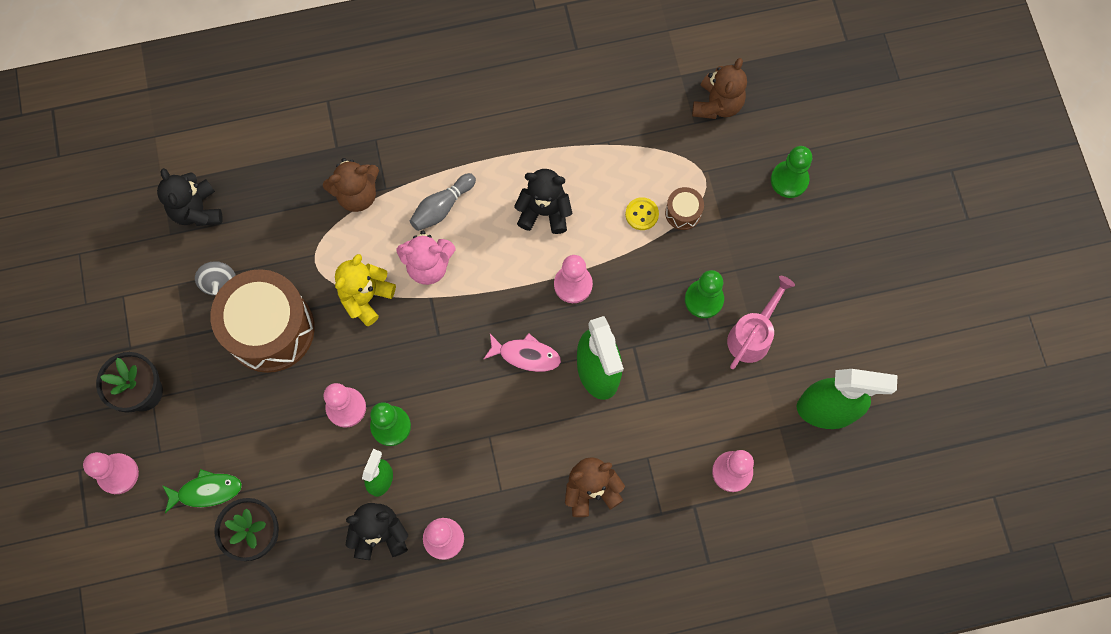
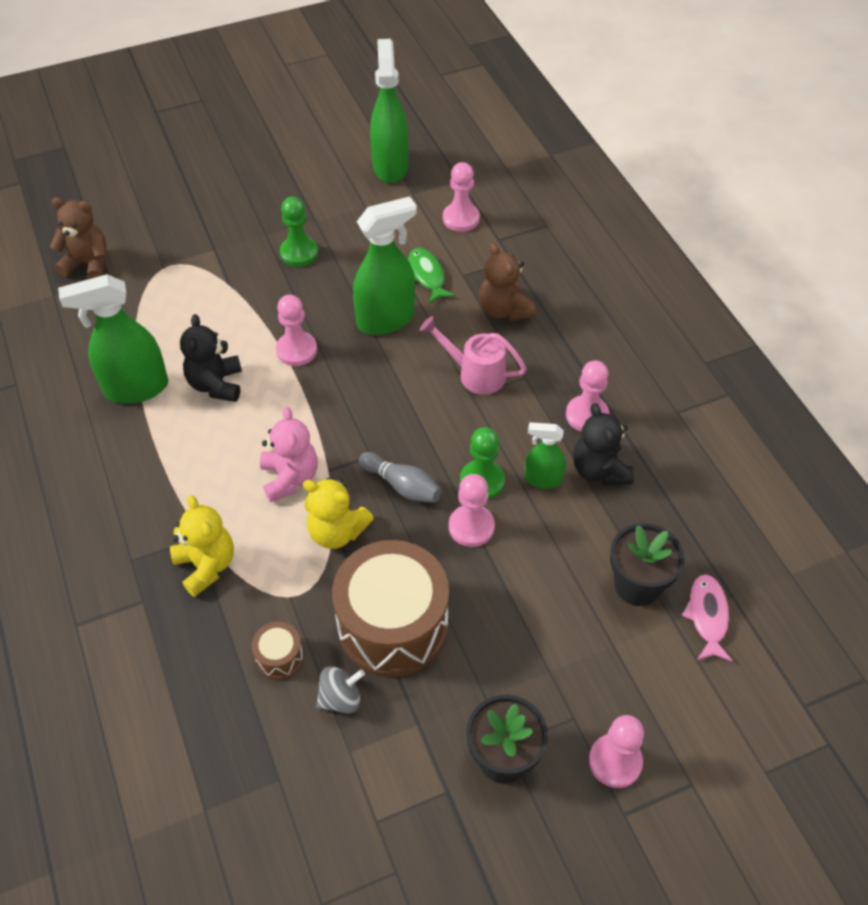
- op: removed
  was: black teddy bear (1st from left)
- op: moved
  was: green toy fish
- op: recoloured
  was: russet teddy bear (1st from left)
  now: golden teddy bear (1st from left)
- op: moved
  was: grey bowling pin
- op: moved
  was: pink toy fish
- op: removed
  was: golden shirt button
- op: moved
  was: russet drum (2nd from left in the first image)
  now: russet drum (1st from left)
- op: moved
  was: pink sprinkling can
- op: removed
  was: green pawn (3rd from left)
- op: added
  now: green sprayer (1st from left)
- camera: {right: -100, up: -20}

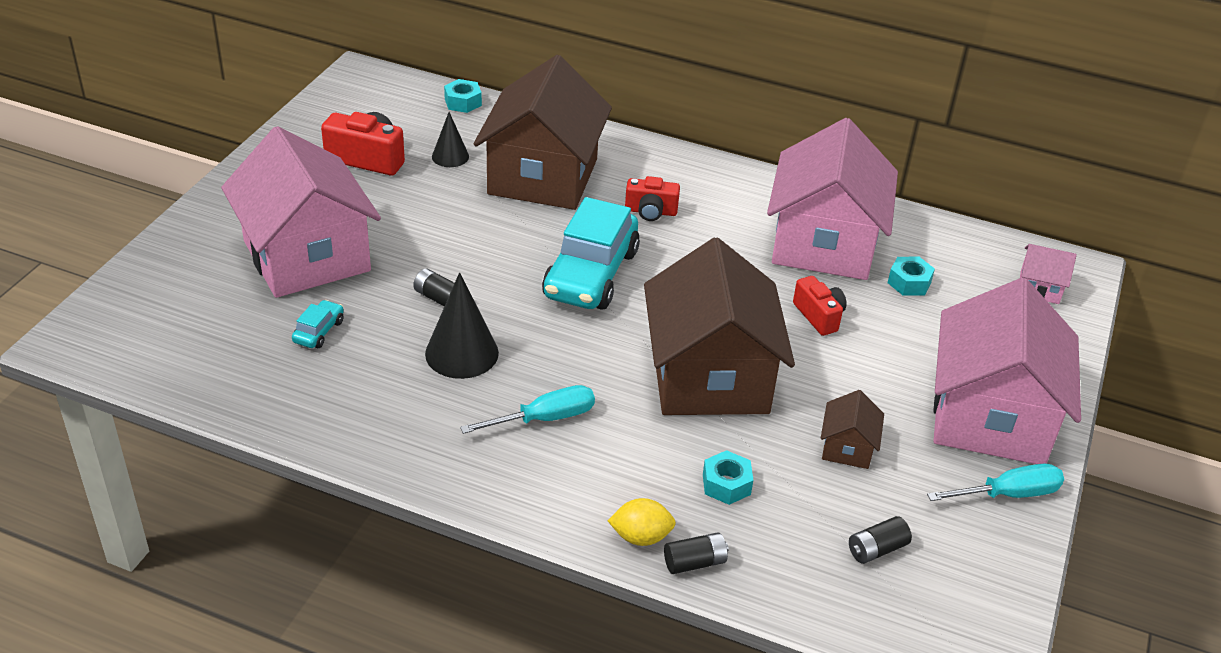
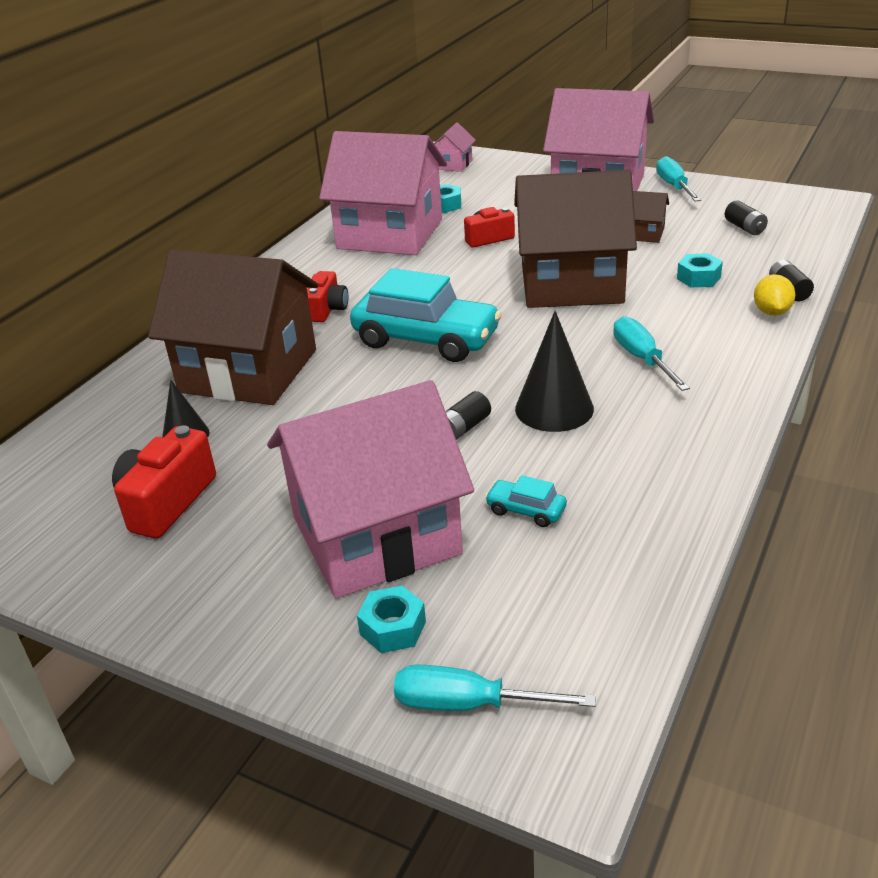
- op: moved
  was: turquoise nut (1st from left)
- op: added
  now: turquoise screwdriver (1st from left)
- camera: {right: -80, up: -5}

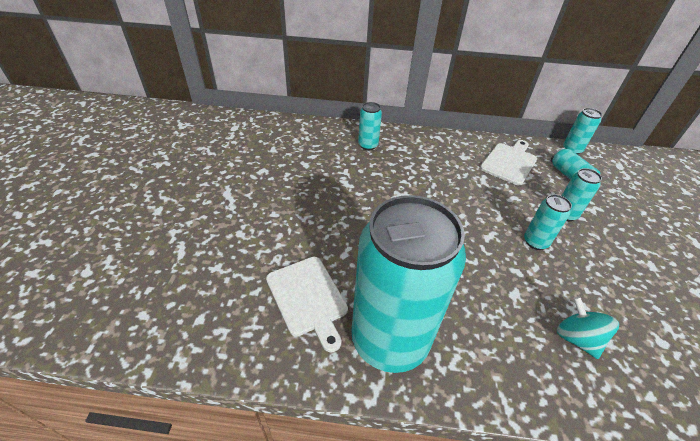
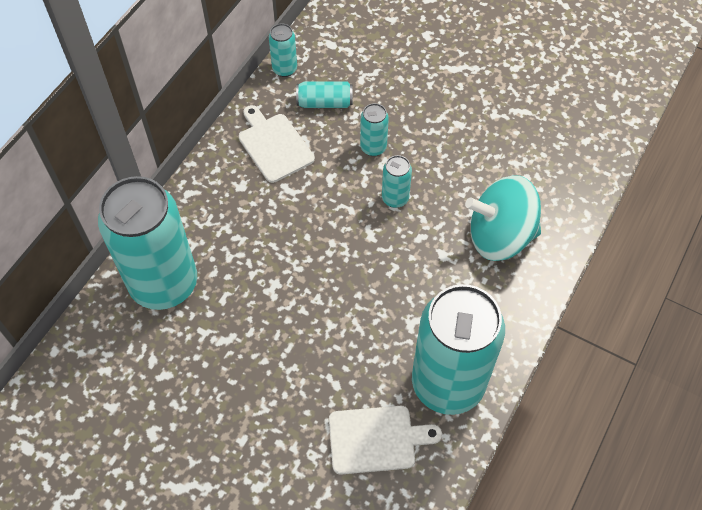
- op: resized
  was: turquoise can (1st from left)
  ratio: 2.41
- op: resized
  was: turquoise spinning top
  ratio: 1.82
- camera: {right: -65, up: 15}

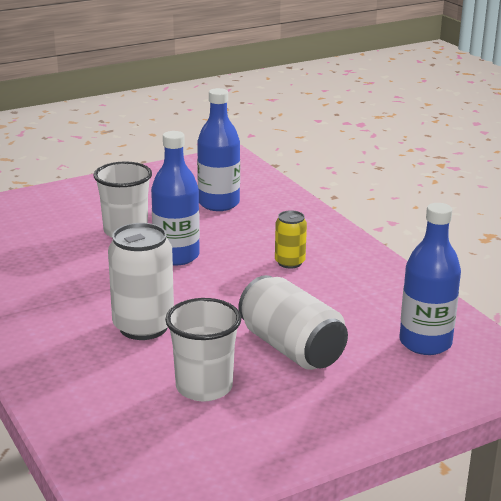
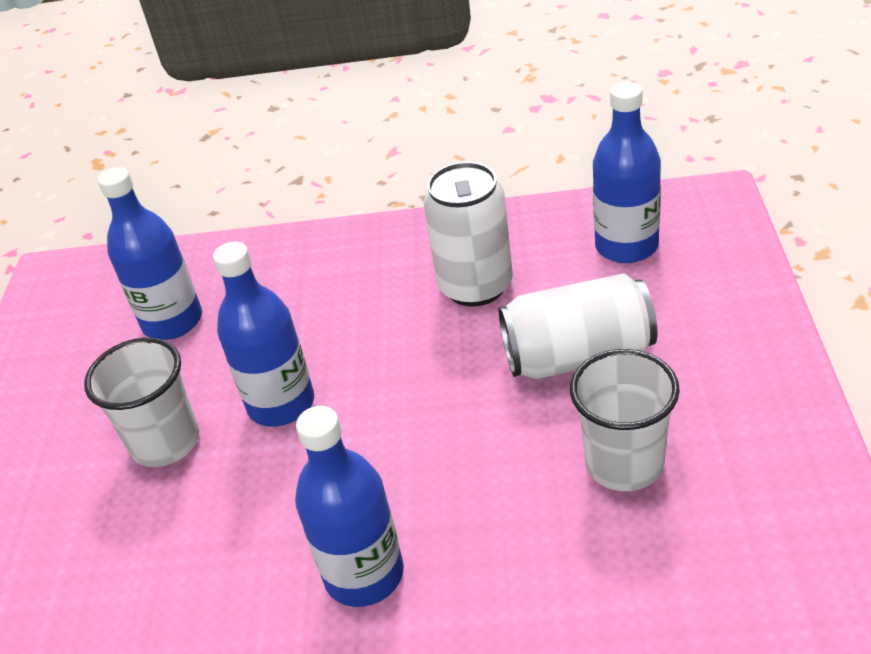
- op: moved
  was: snow-white can (1st from left)
- op: removed
  was: golden can
- op: added
  now: blue drink bottle (3rd from left)
- camera: {right: -55, up: 15}

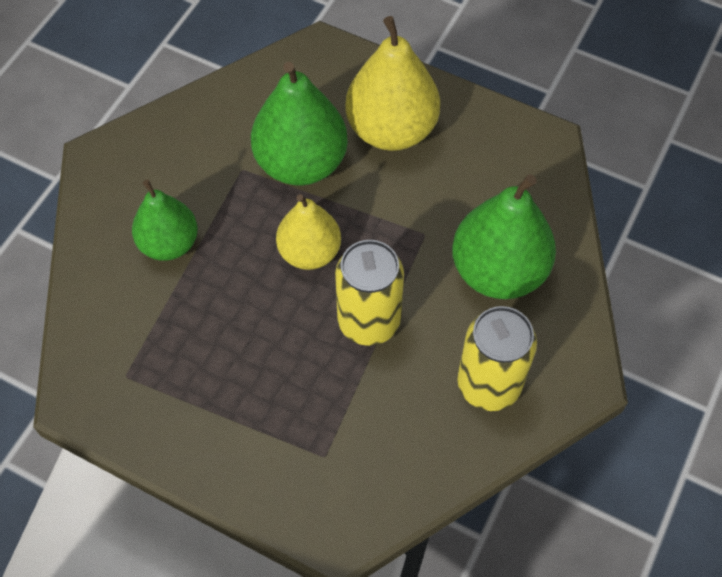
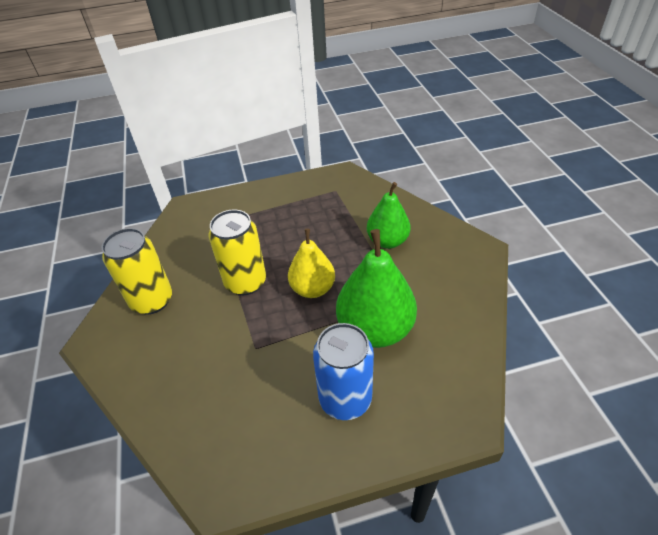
- op: replaced
  was: golden pear (2nd from left)
  now: blue can
- op: removed
  was: green pear (3rd from left)
- camera: {right: 140, up: -15}

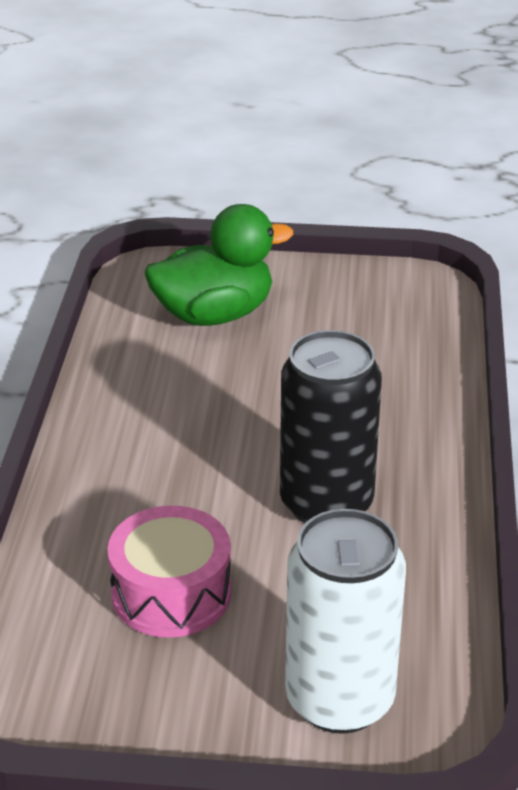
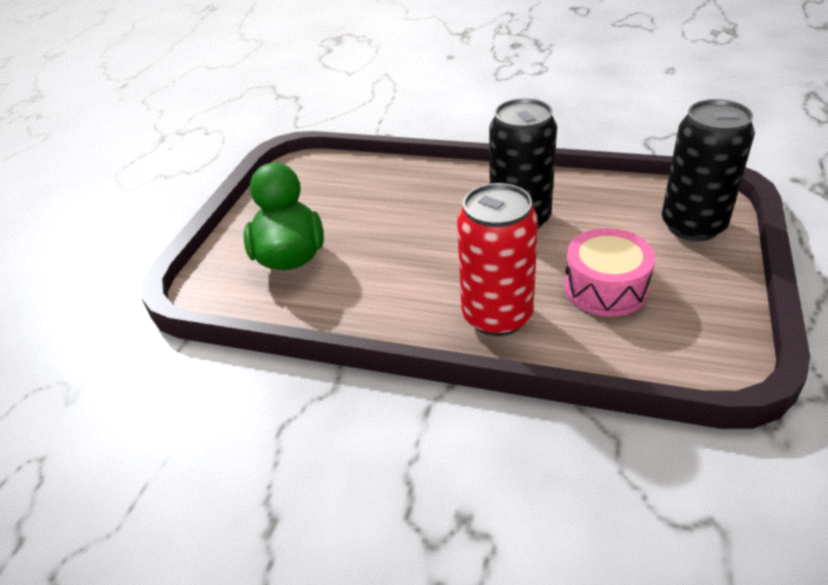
- op: recoloured
  was: snow-white can
  now: black can (2nd from left)
- op: added
  now: red can
- camera: {right: -75, up: 5}

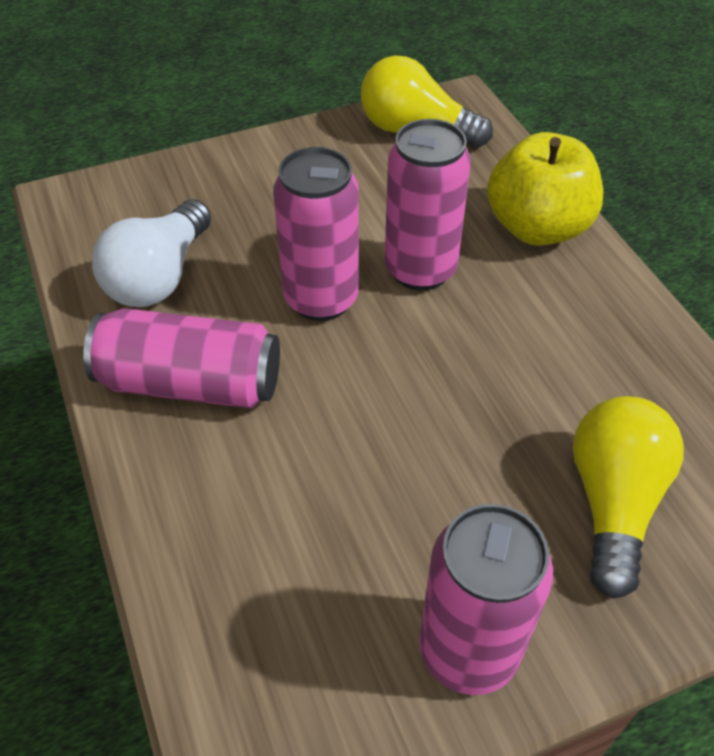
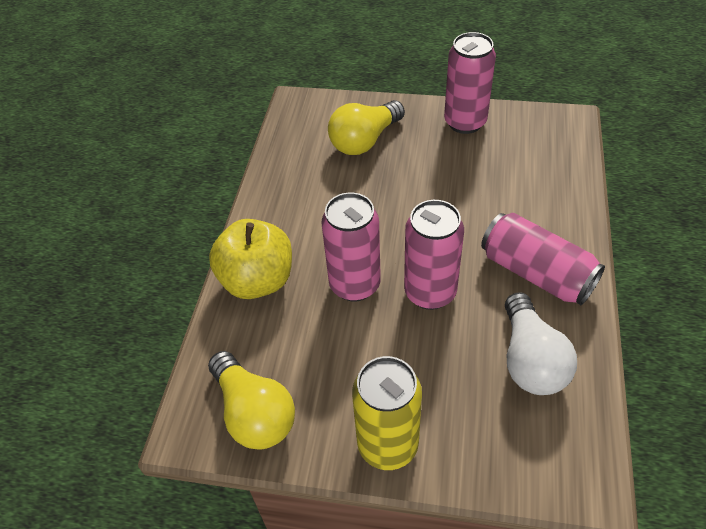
- op: turned
  was: snow-white light bulb
  clockwise: 120
- op: added
  now: golden can
- camera: {right: -145, up: 0}

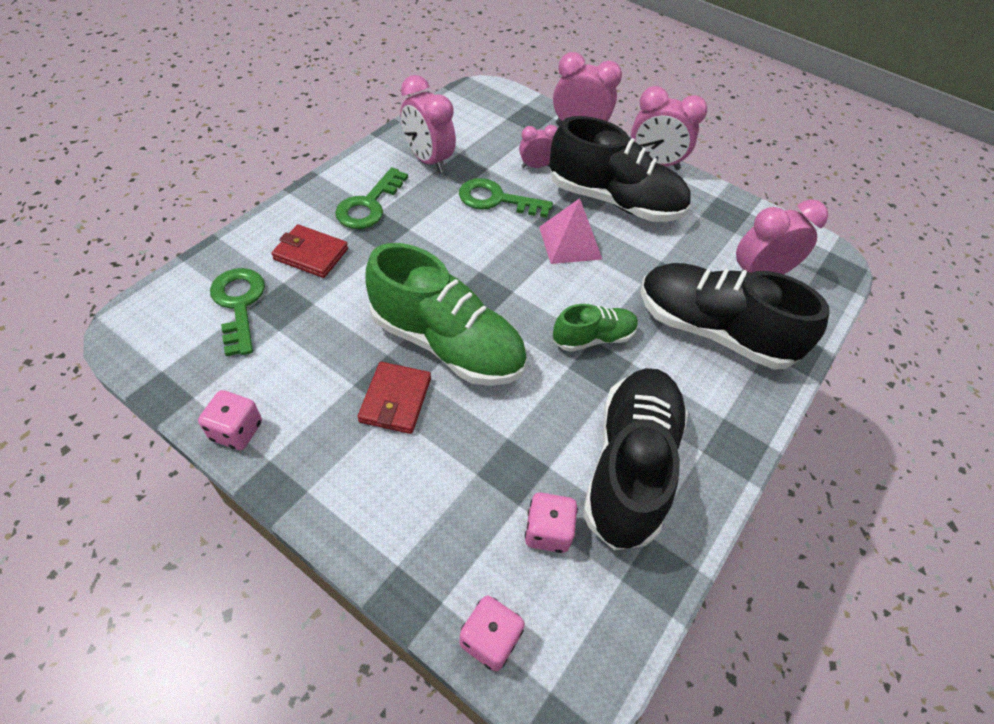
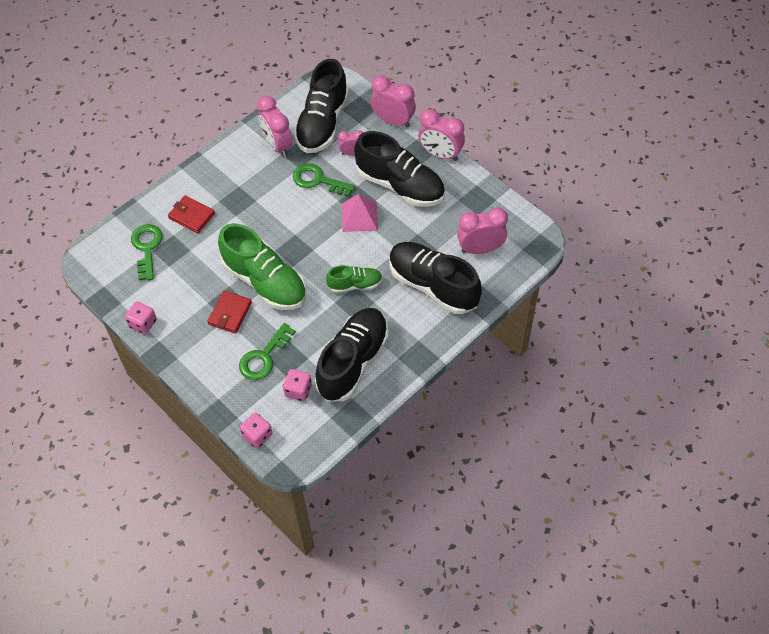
- op: moved
  was: green latchkey (2nd from left)
- op: added
  now: black sneaker (1st from left)
- camera: {right: 15, up: 5}

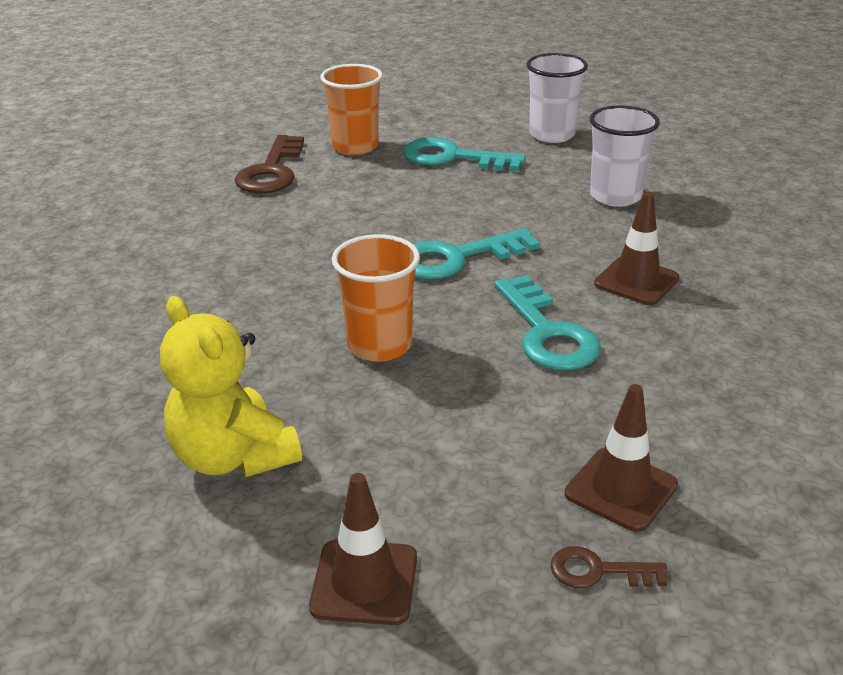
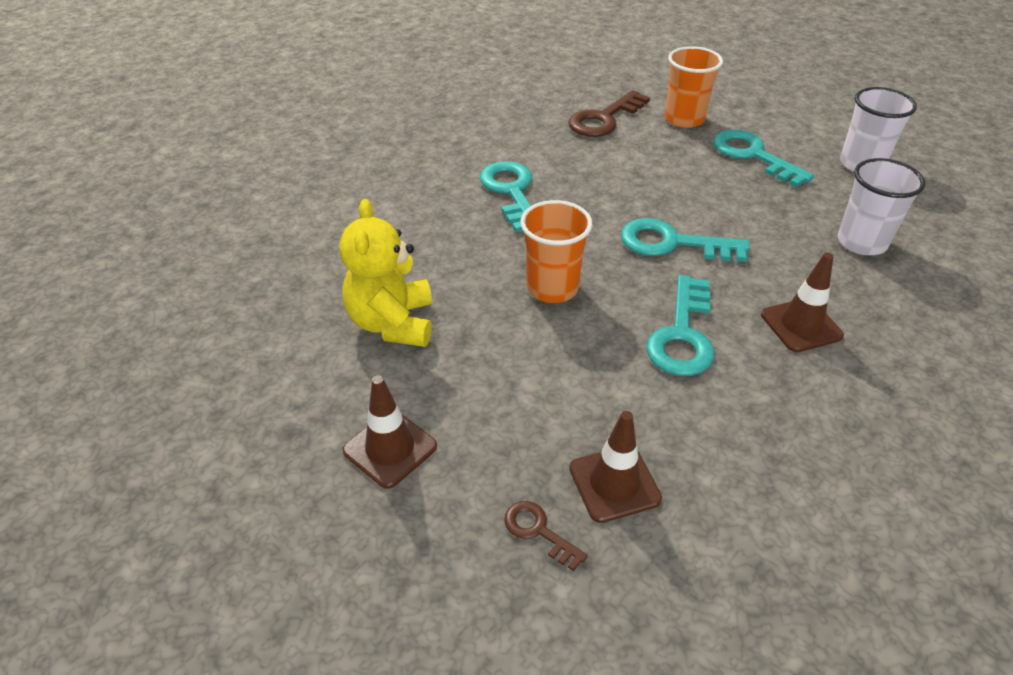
- op: added
  now: turquoise latchkey (1st from left)
- camera: {right: 35, up: 10}

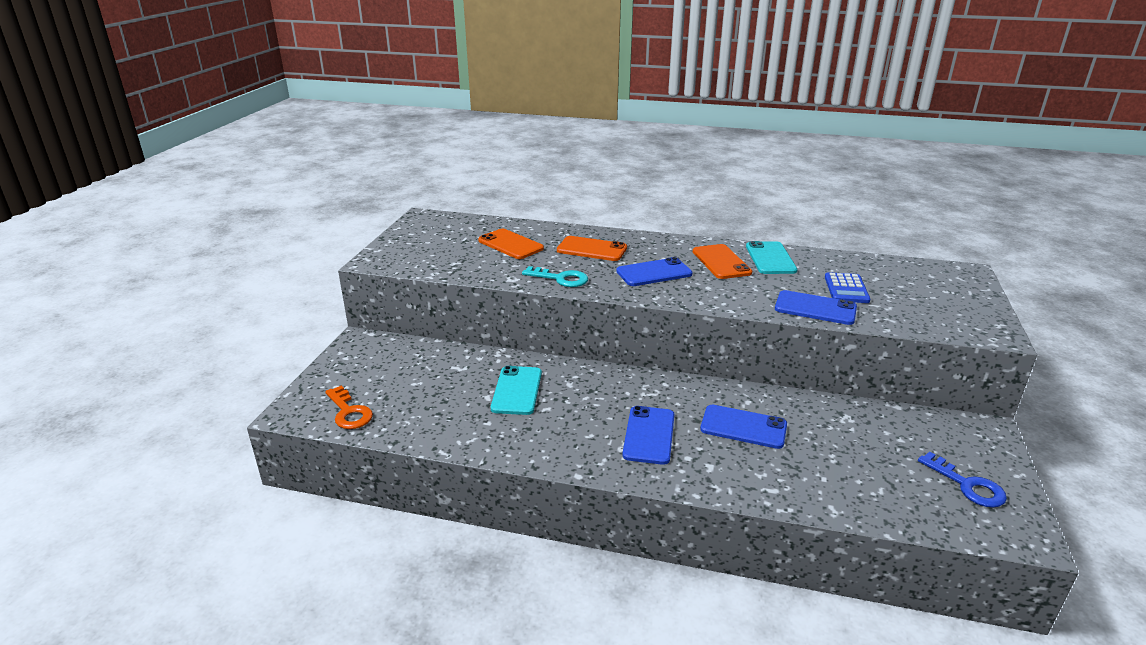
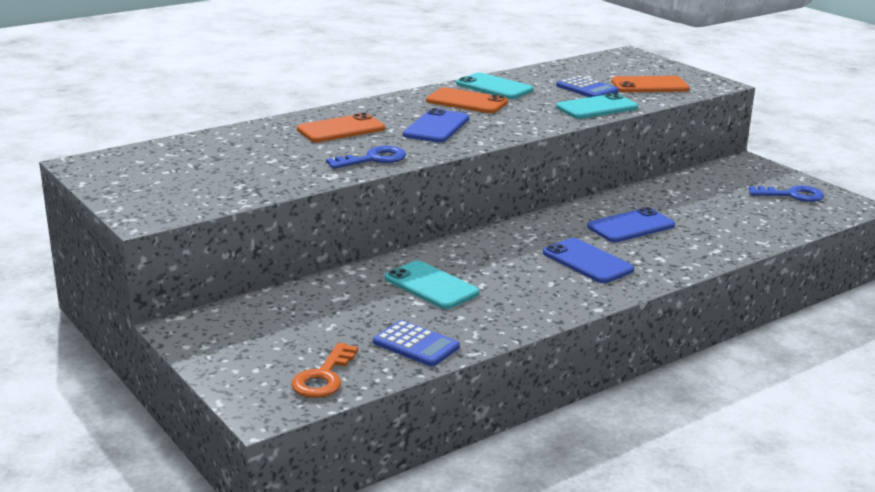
- op: turned
  was: bright orange latchkey
  clockwise: 105
- op: moved
  was: bright orange smartphone (1st from left in the first image)
  now: bright orange smartphone (3rd from left)
- op: recoloured
  was: turquoise latchkey
  now: blue latchkey (1st from left)
- op: recoloured
  was: blue smartphone (4th from left)
  now: turquoise smartphone (3rd from left)
- op: added
  now: blue calculator (1st from left)
- camera: {right: -50, up: -5}

